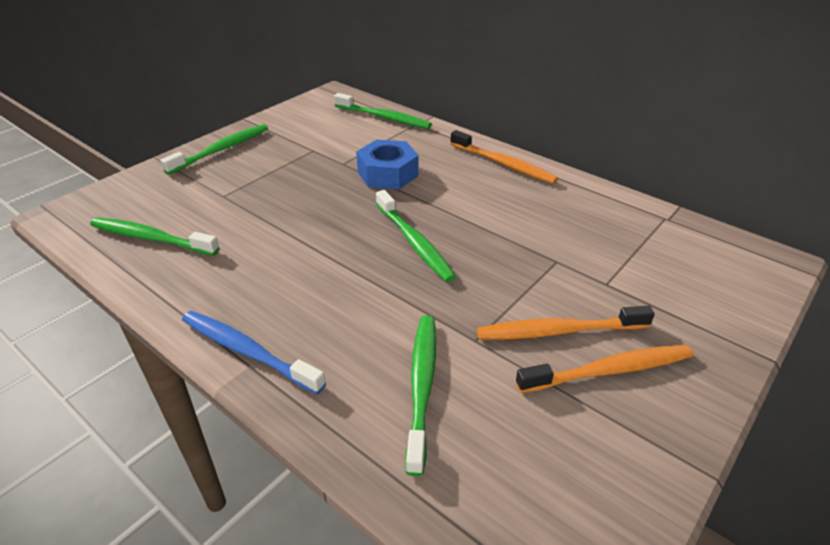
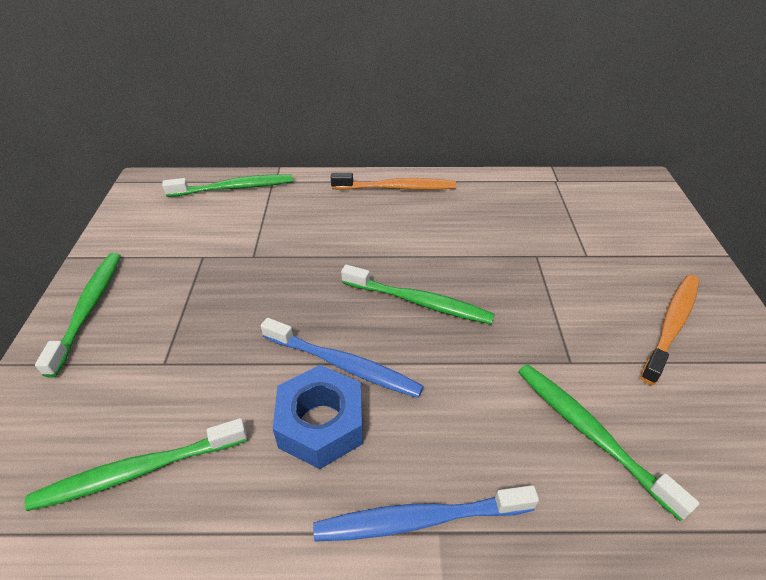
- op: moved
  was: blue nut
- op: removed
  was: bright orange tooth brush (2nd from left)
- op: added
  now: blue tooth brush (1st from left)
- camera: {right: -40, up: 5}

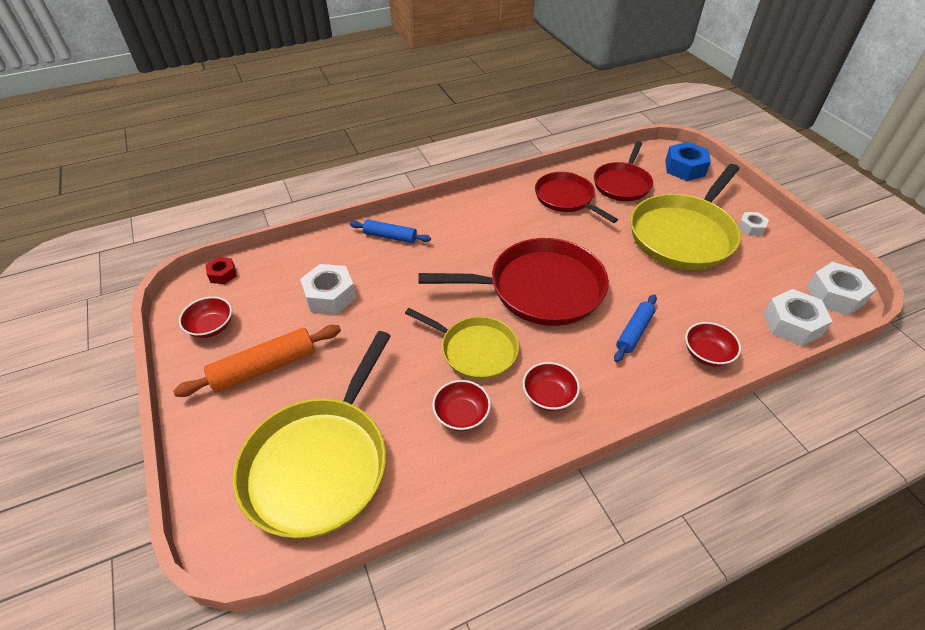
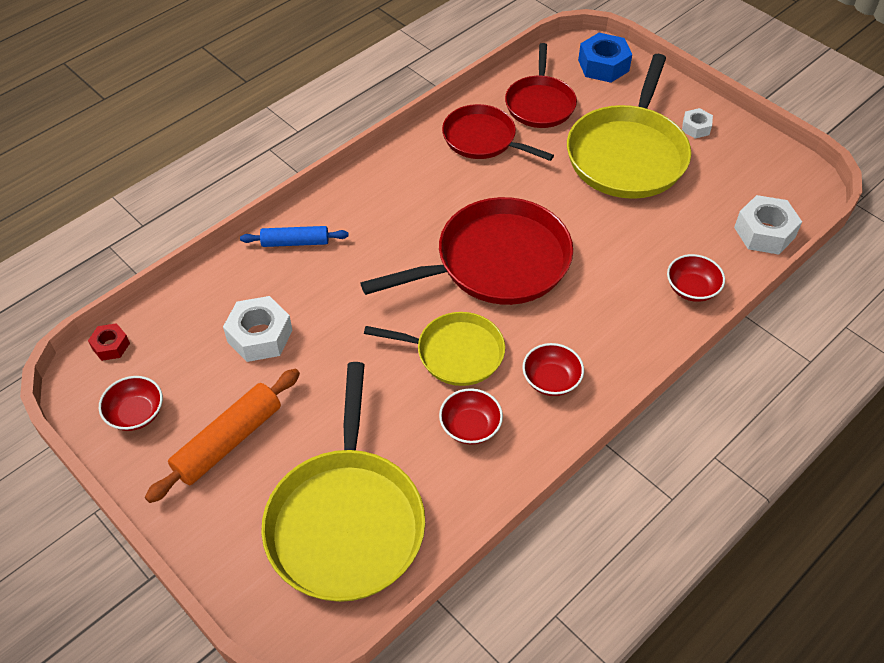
- op: removed
  was: blue pastry roller (2nd from left)
- op: removed
  was: snow-white nut (4th from left)
- camera: {right: -20, up: 5}

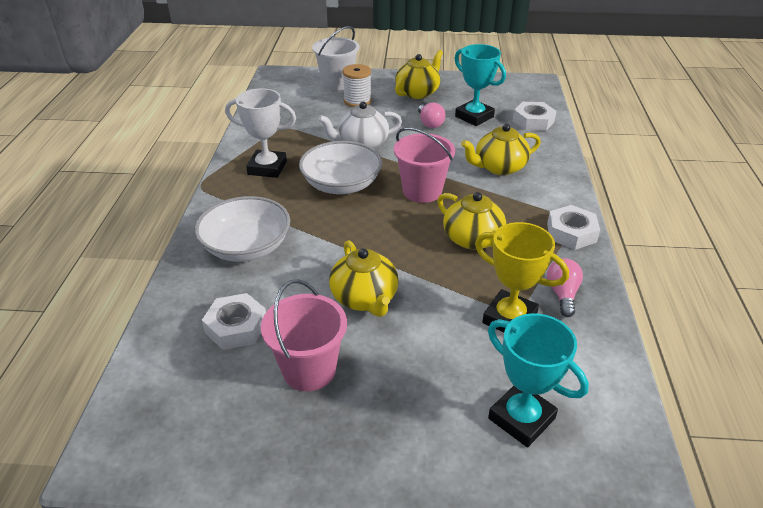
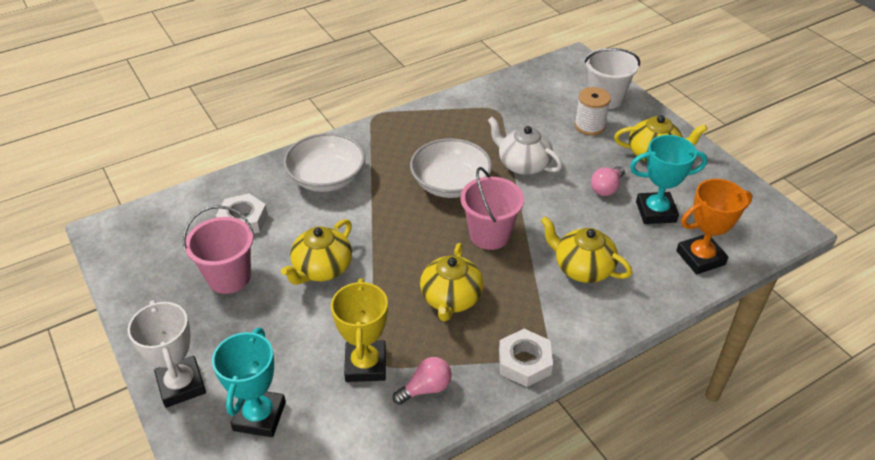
- op: moved
  was: snow-white trophy
- op: turned
  was: turquoise trophy (1st from left in the first image)
  clockwise: 75
- op: replaced
  was: snow-white nut (2nd from left)
  now: bright orange trophy
- camera: {right: 55, up: 5}

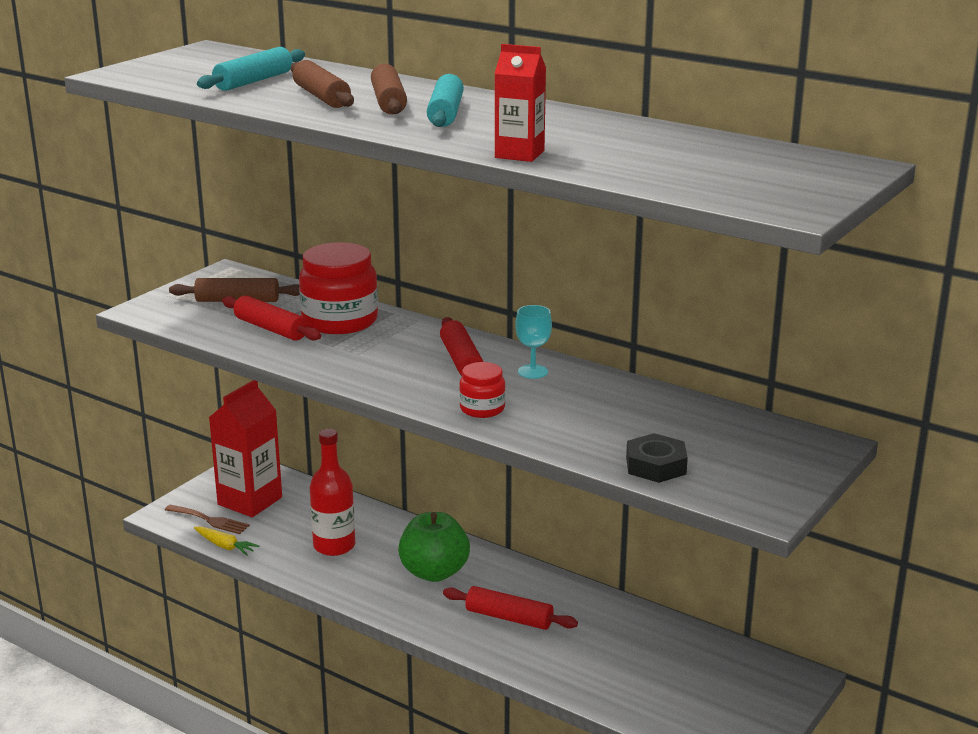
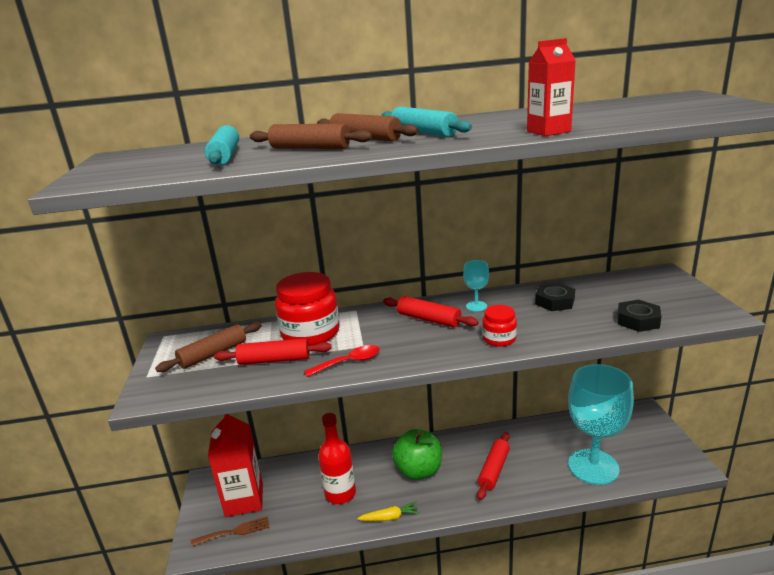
- op: moved
  was: golden root vegetable
- op: turned
  was: red pastry roller (3rd from left)
  clockwise: -45
- op: added
  now: red spoon
- op: added
  now: black nut (1st from left)
- op: added
  now: turquoise goblet (2nd from left)
- camera: {right: -40, up: 0}

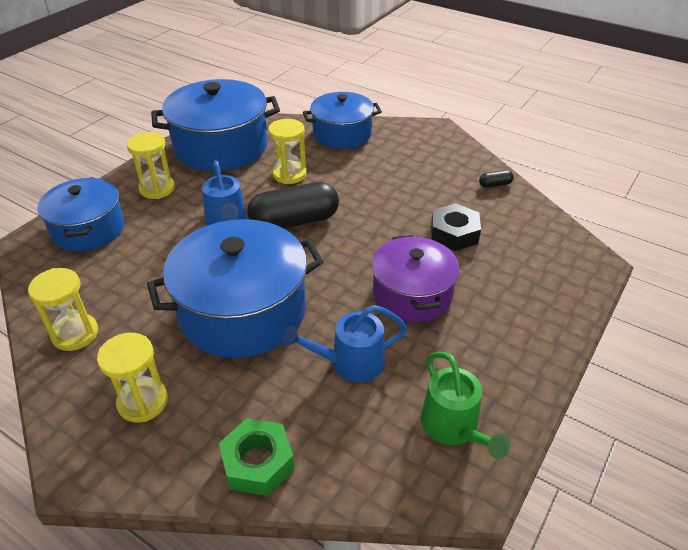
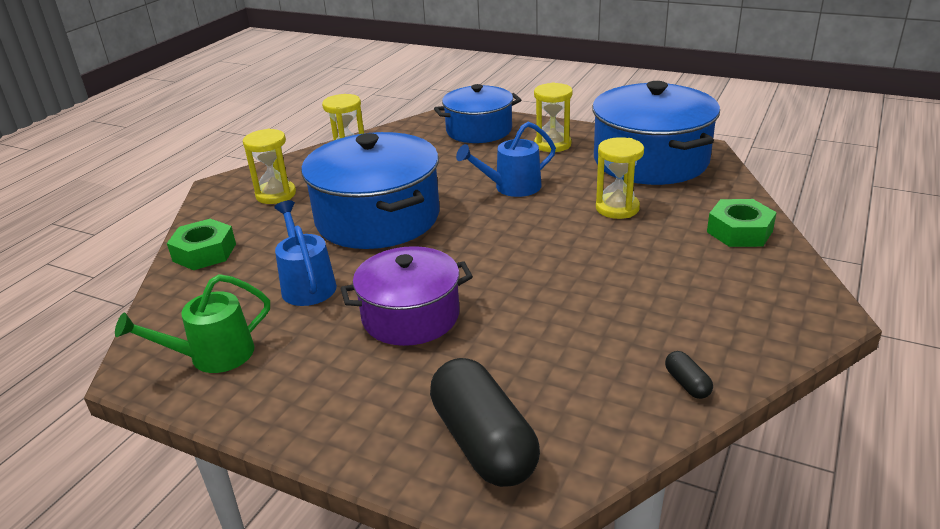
- op: moved
  was: black pill (1st from left)
- op: replaced
  was: blue pot (4th from left)
  now: green nut (2nd from left)
- op: removed
  was: black nut
- camera: {right: 85, up: -10}

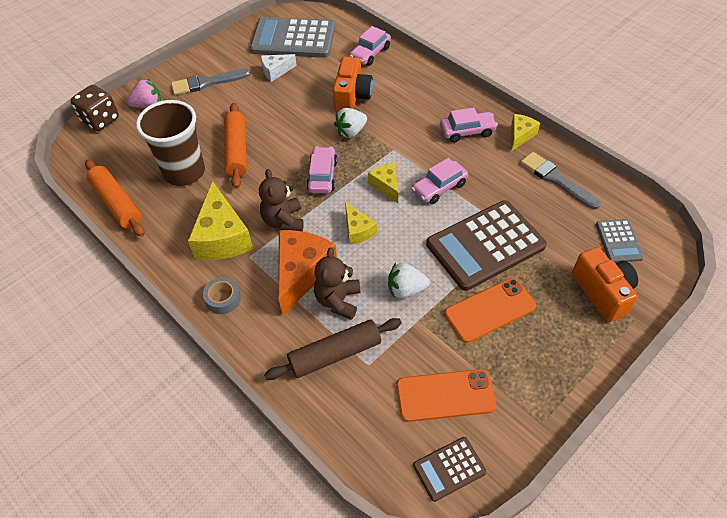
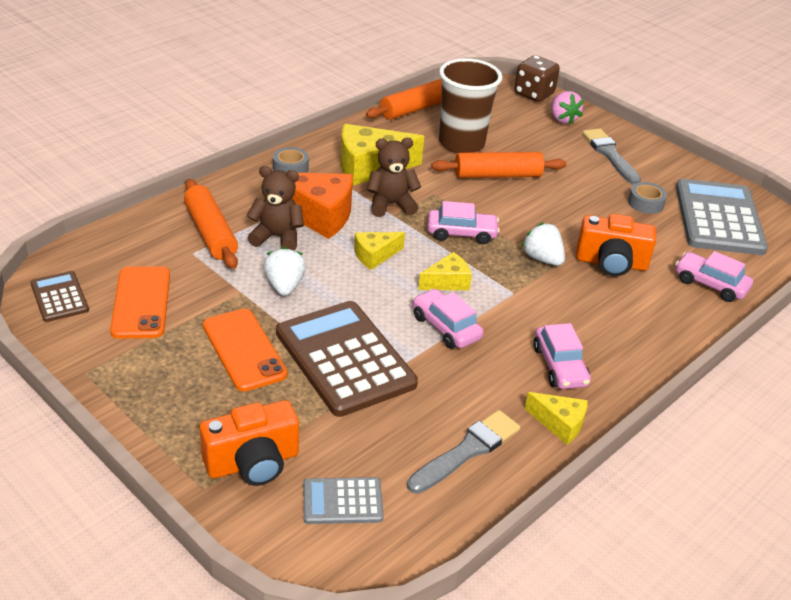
- op: replaced
  was: snow-white cheese
  now: grey sticky tape (2nd from left)
- op: recoloured
  was: russet pastry roller
  now: bright orange pastry roller (1st from left)
- camera: {right: 85, up: -15}

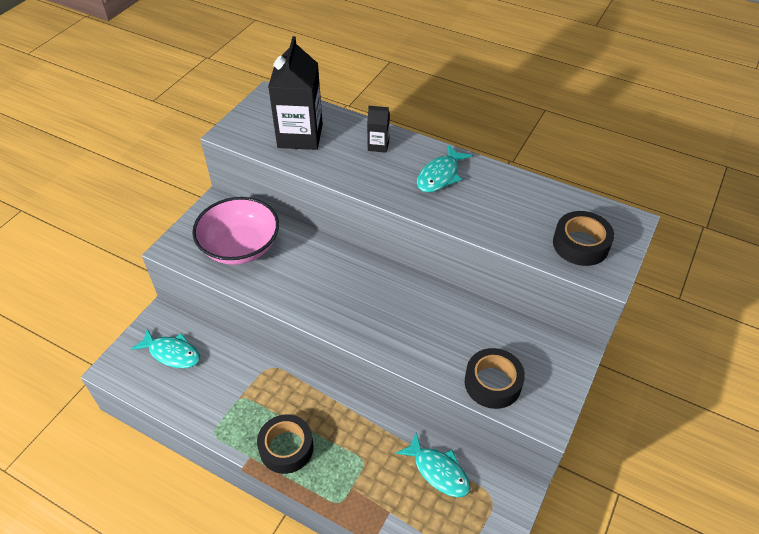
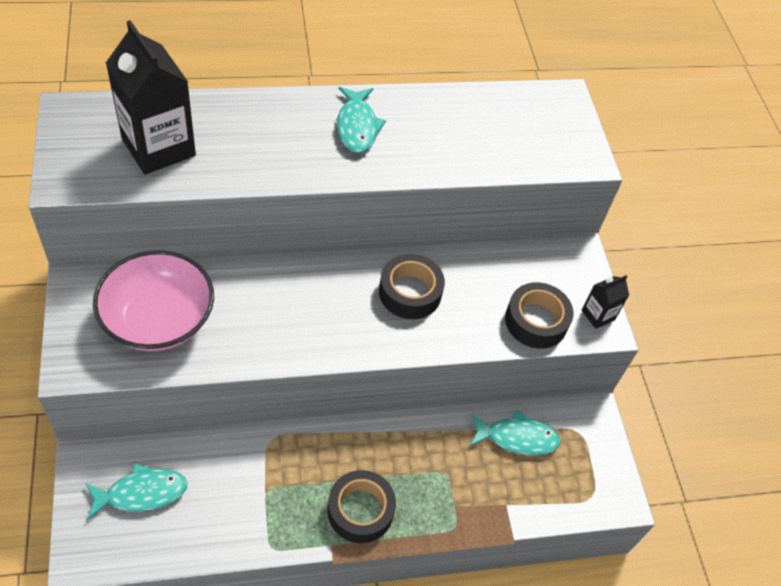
- op: moved
  was: black juice carton (2nd from left)
- op: moved
  was: black sticky tape (3rd from left in the first image)
  now: black sticky tape (2nd from left)
- camera: {right: -45, up: 5}

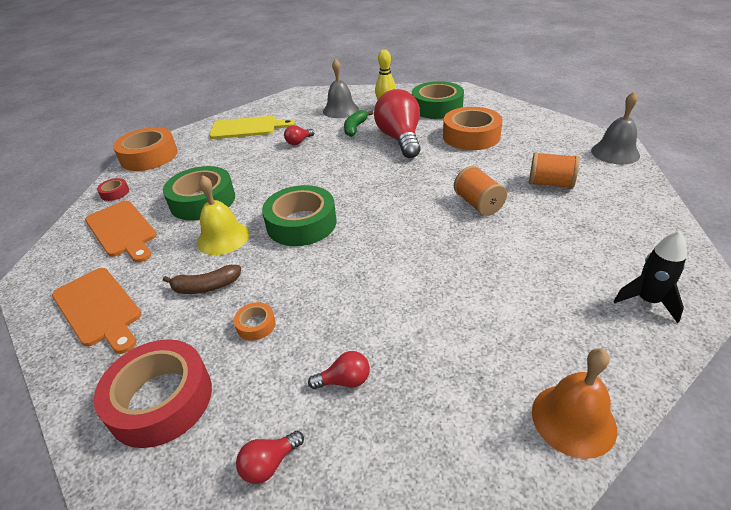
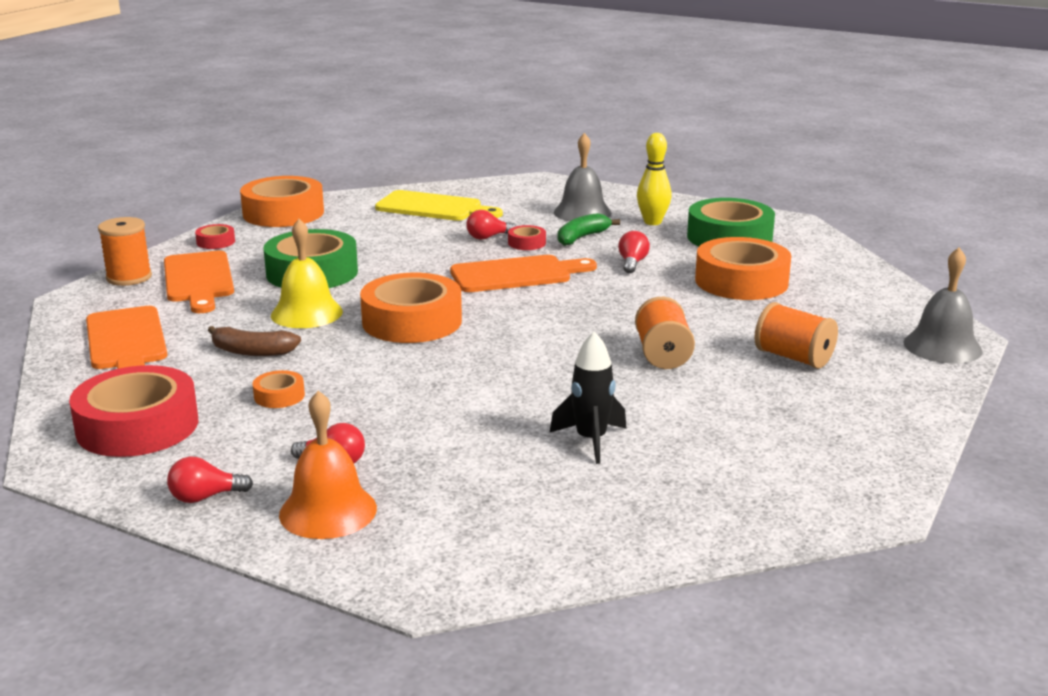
- op: recoloured
  was: green sticky tape (2nd from left)
  now: bright orange sticky tape (3rd from left)
- op: resized
  was: red light bulb (4th from left)
  ratio: 0.43
- op: moved
  was: bright orange bell
- op: moved
  was: black spaceship
- op: added
  now: bright orange reel of thread (1st from left)
- op: added
  now: bright orange bread board (3rd from left)
- op: added
  now: red sticky tape (3rd from left)
- camera: {right: 20, up: -15}

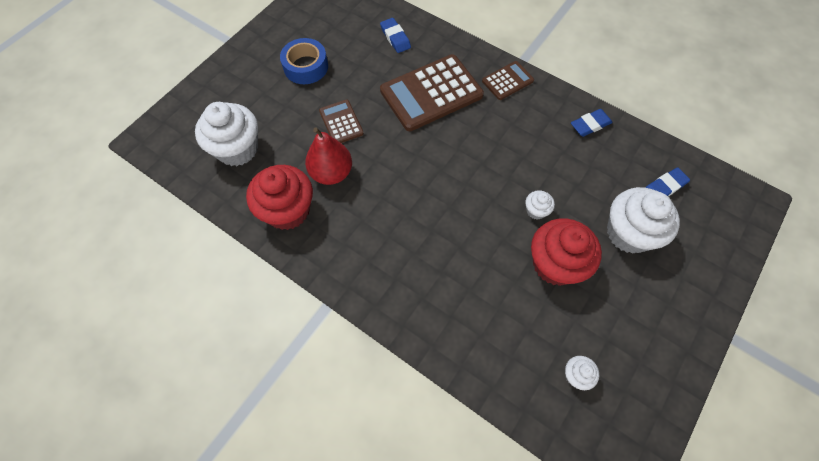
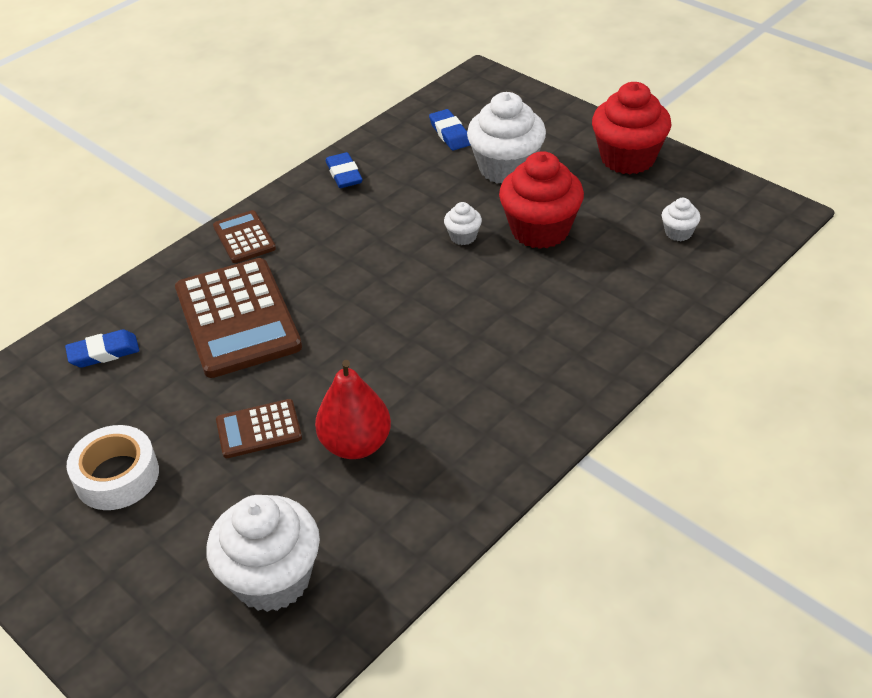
- op: moved
  was: red fairy cake (1st from left in the first image)
  now: red fairy cake (2nd from left)
- op: recoloured
  was: blue sticky tape
  now: snow-white sticky tape
- camera: {right: -80, up: -20}

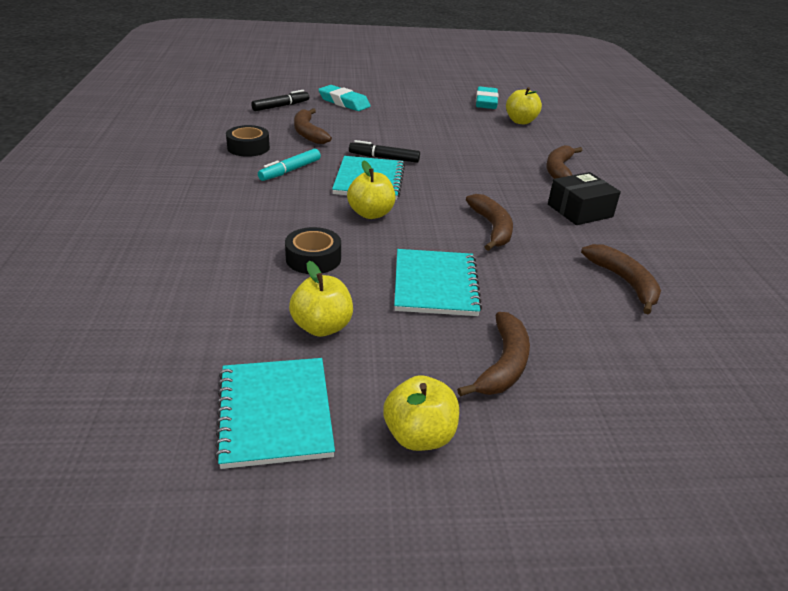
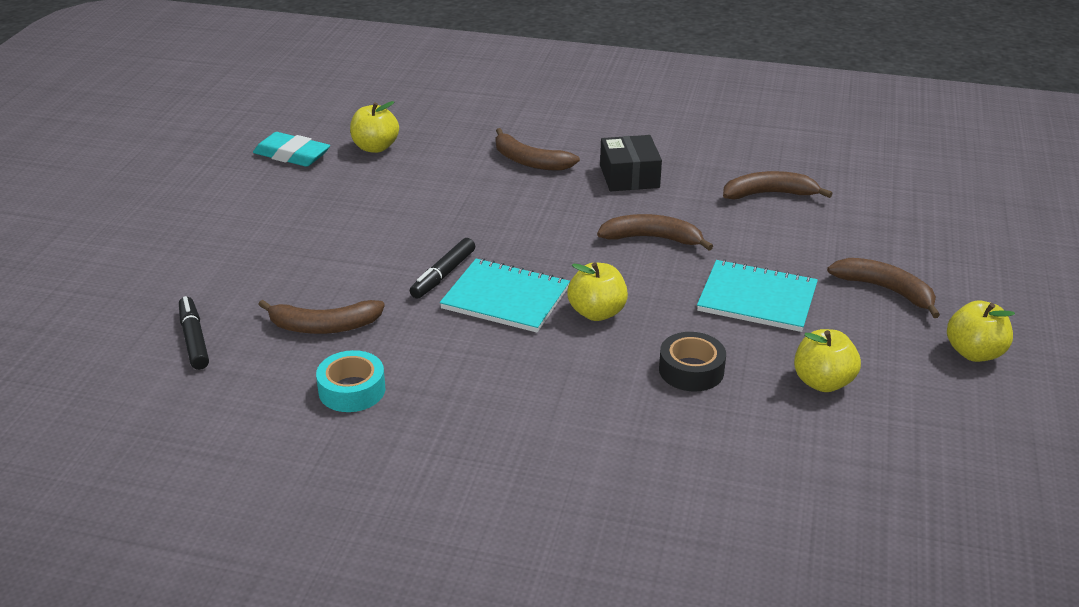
- op: removed
  was: turquoise notebook (1st from left)
- op: recoloured
  was: black sticky tape (1st from left)
  now: turquoise sticky tape
- op: removed
  was: turquoise felt pen
- op: removed
  was: turquoise pencil eraser (1st from left)
- camera: {right: -70, up: 0}

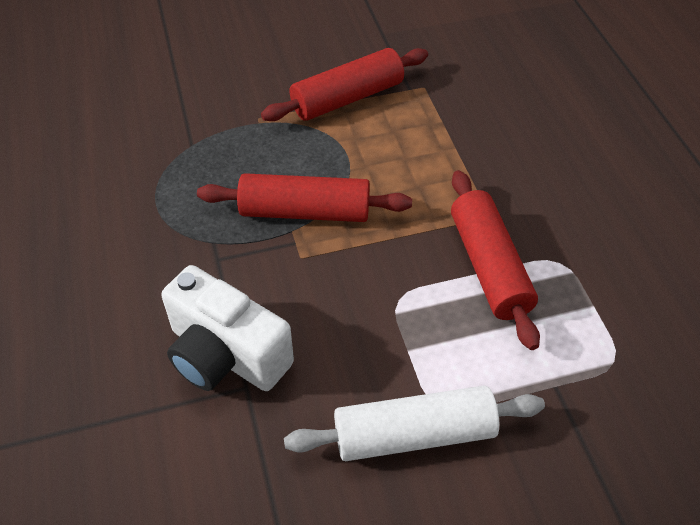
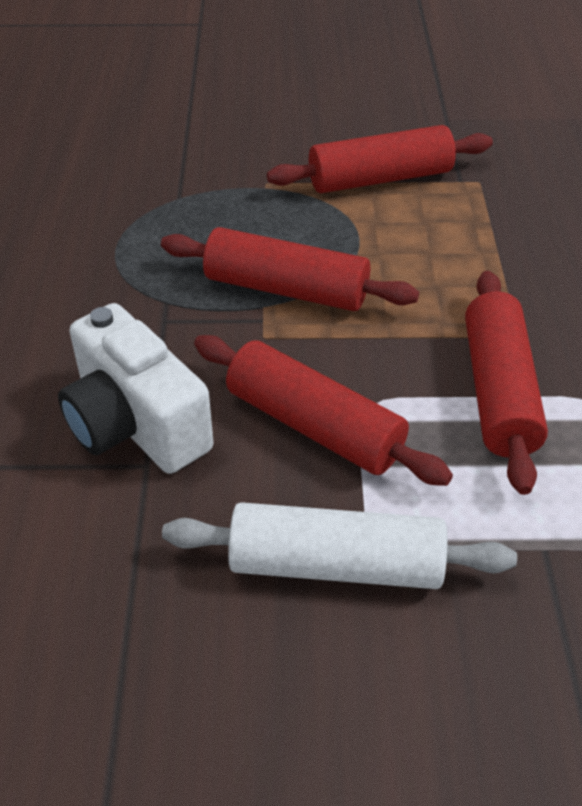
- op: added
  now: red pastry roller (2nd from left)
- camera: {right: 15, up: -5}

